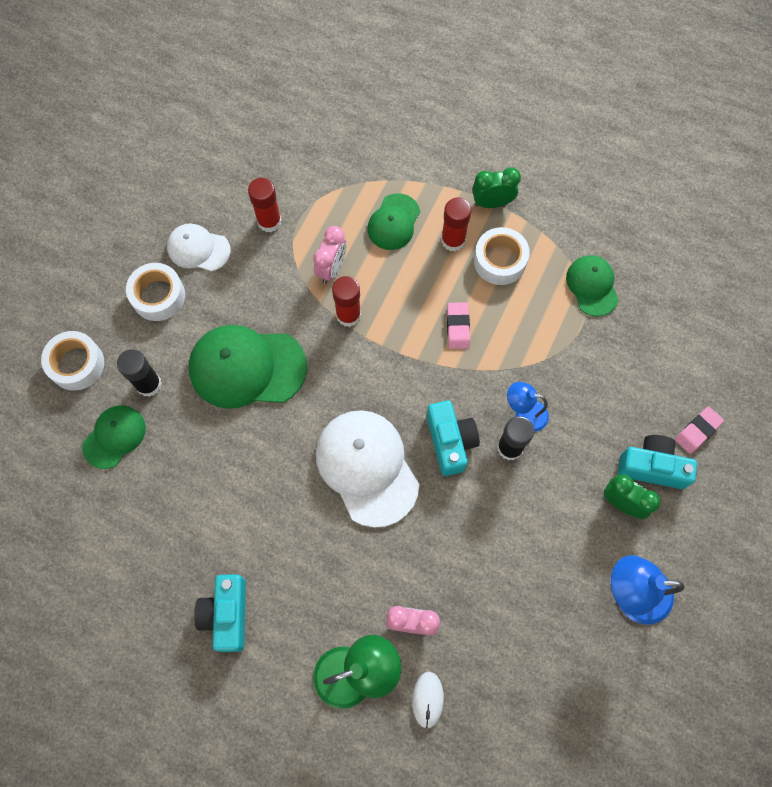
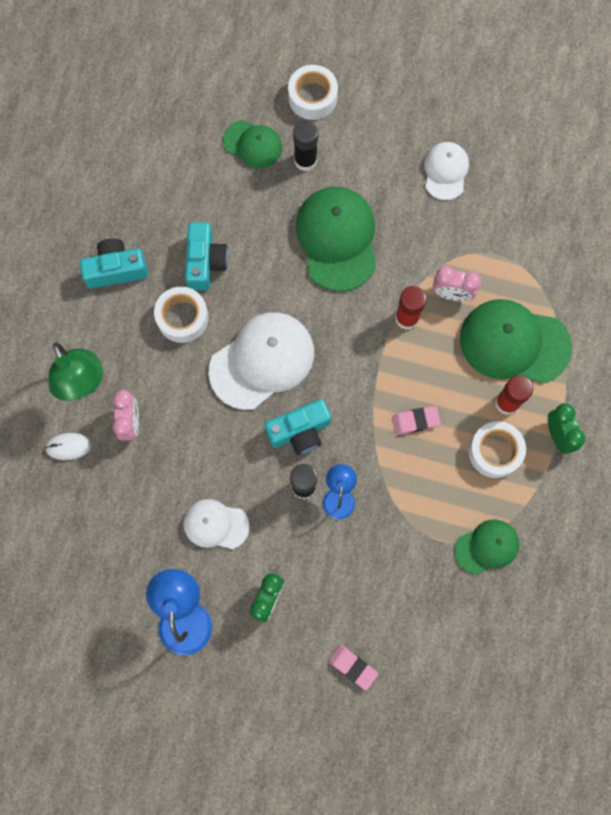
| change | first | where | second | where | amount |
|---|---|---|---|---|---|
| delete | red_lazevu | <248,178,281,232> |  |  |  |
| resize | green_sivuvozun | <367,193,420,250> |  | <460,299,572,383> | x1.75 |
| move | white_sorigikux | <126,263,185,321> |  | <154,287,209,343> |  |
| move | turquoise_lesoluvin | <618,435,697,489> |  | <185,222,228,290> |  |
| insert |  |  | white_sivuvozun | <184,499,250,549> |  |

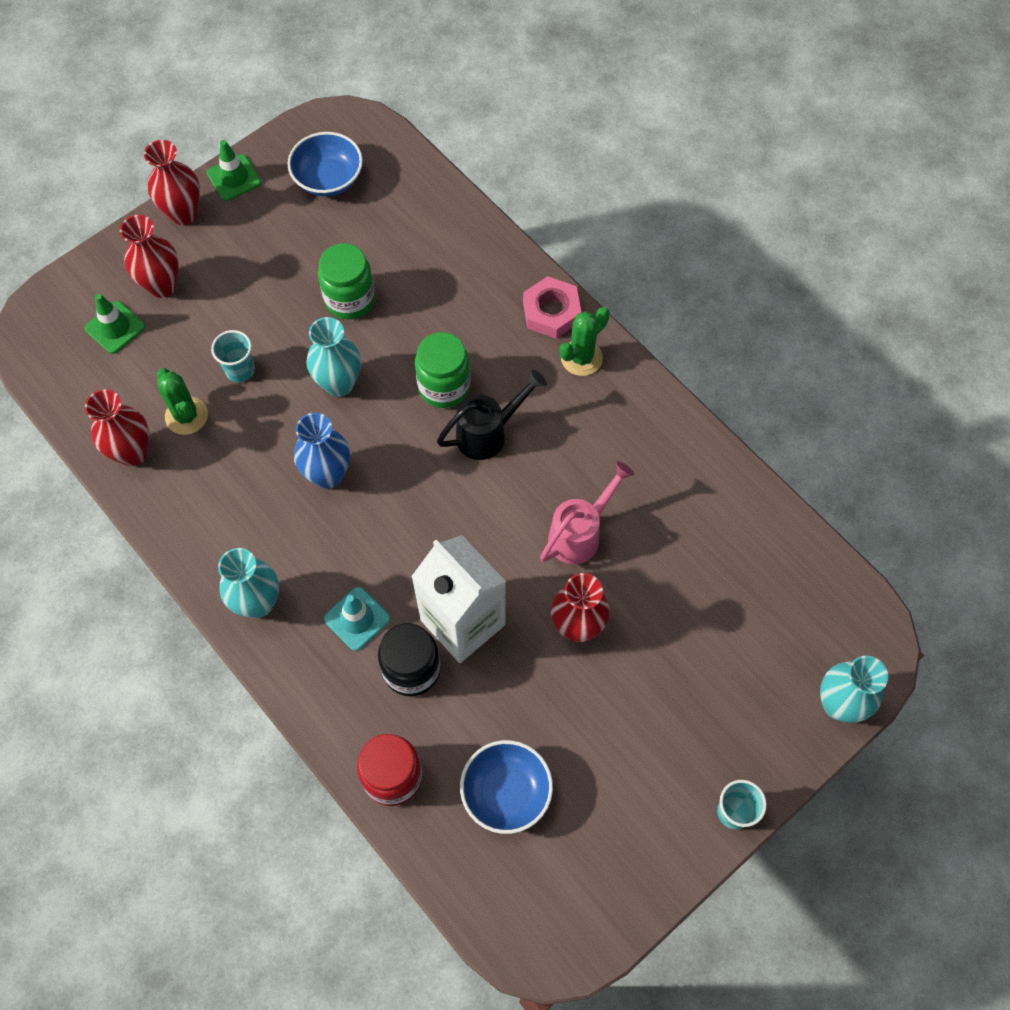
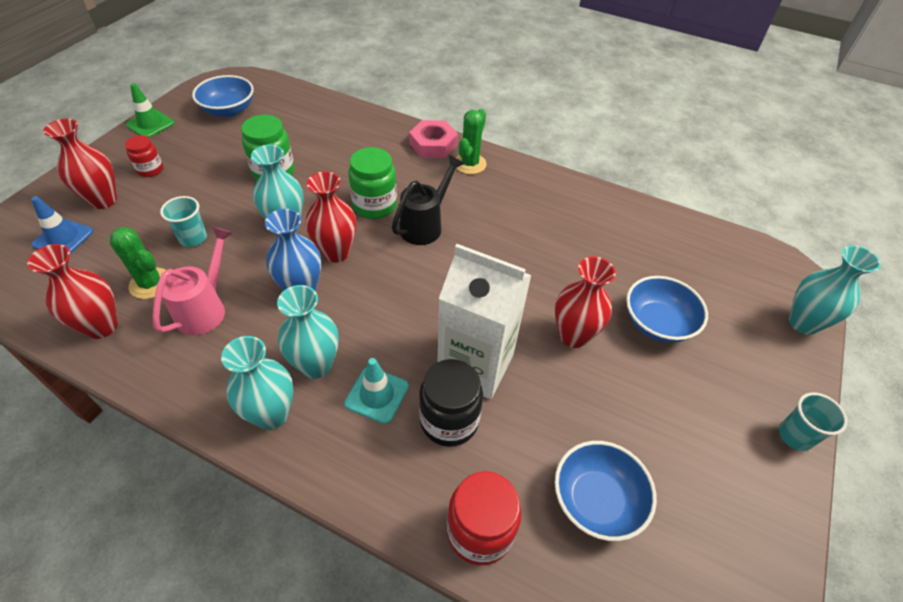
| change | first | where | second | where | amount |
|---|---|---|---|---|---|
| move | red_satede | <144,140,200,225> |  | <305,171,356,262> |  |
| recolor | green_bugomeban | <85,294,145,354> | blue_bugomeban | <31,196,93,254> |  |
| move | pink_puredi | <540,461,635,564> |  | <152,227,233,335> |  |
| insert |  |  | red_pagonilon | <125,135,163,177> |  |
| insert |  |  | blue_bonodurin | <626,276,708,343> |  |
| insert |  |  | turquoise_satede | <277,285,339,379> |  |

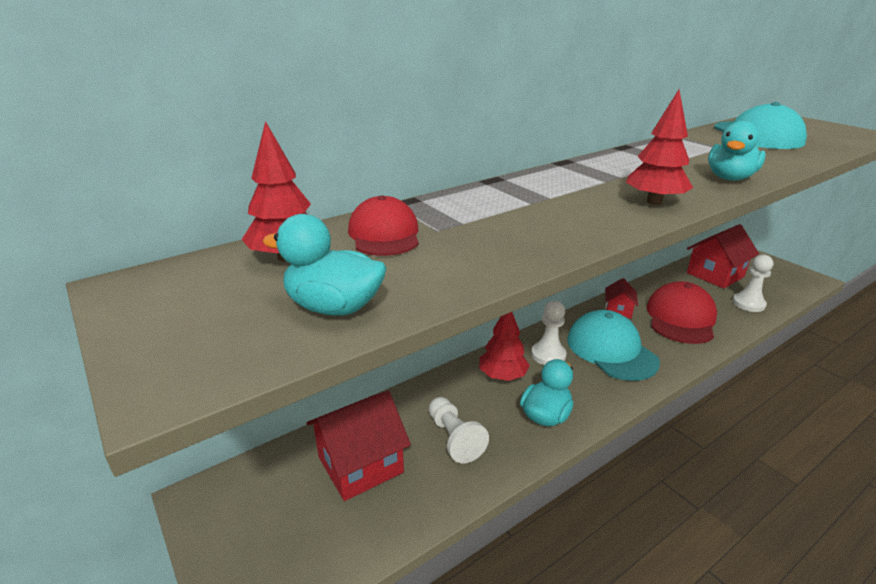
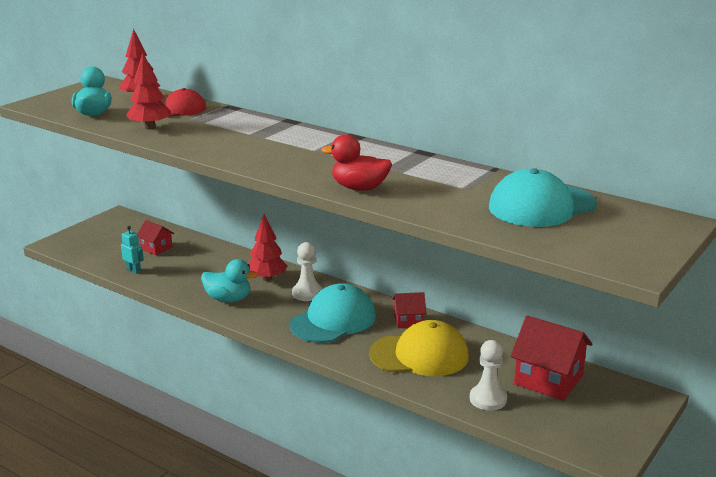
| change | first | where | second | where | amount |
|---|---|---|---|---|---|
| move | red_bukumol | <626,90,693,205> |  | <126,53,171,130> |  |
| recolor | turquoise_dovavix | <708,121,766,181> | red_dovavix | <321,134,392,191> |  |
| recolor | red_sivuvozun | <646,281,717,344> | yellow_sivuvozun | <369,320,469,376> |  |
| resize | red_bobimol | <306,391,411,501> |  | <137,220,174,255> | x0.55 |
| delete | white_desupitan | <429,397,489,463> |  |  |  |
| insert |  |  | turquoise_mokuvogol | <121,226,144,274> |  |

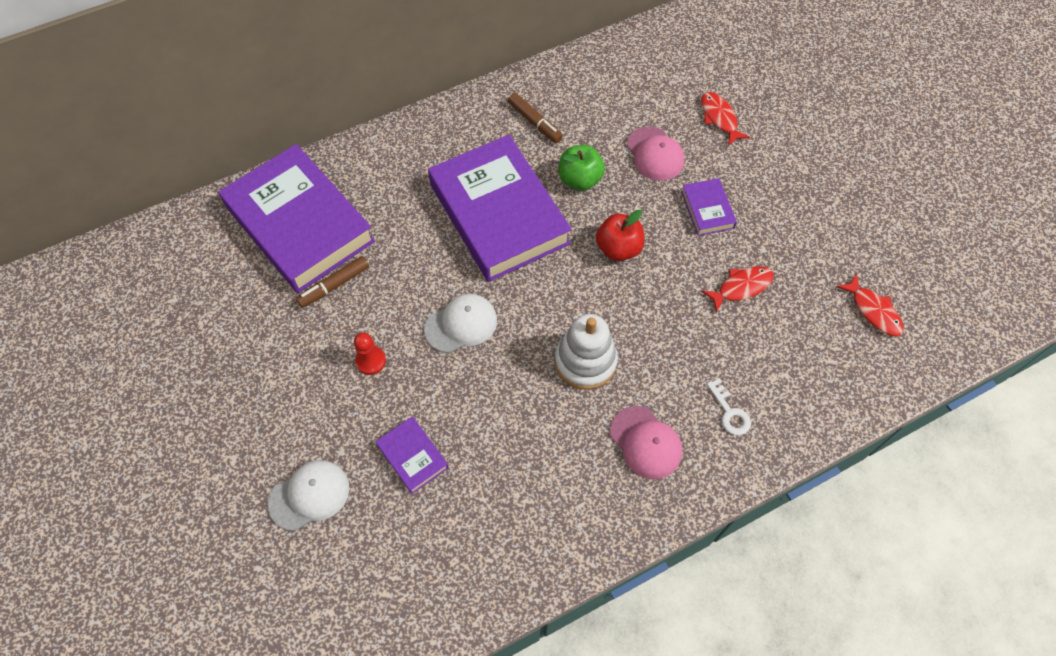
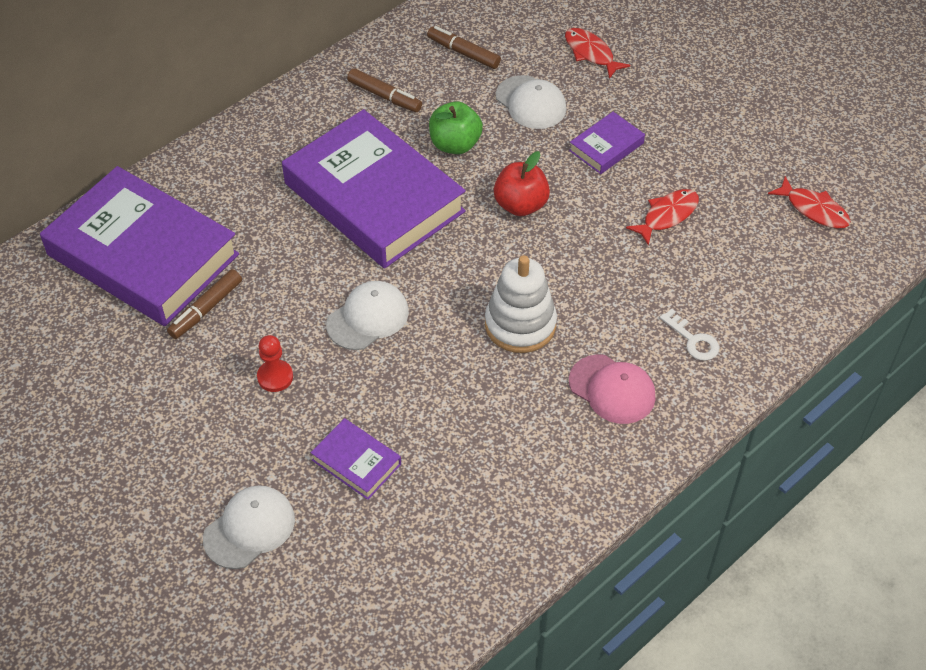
| change | first | where | second | where | amount |
|---|---|---|---|---|---|
| recolor | pink_sivuvozun | <627,127,684,181> | white_sivuvozun | <496,75,567,129> |  |
| rotate | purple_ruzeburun | <681,178,737,236> |  | <569,112,645,174> | 75 degrees clockwise |
| insert |  |  | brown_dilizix | <427,26,501,69> |  |

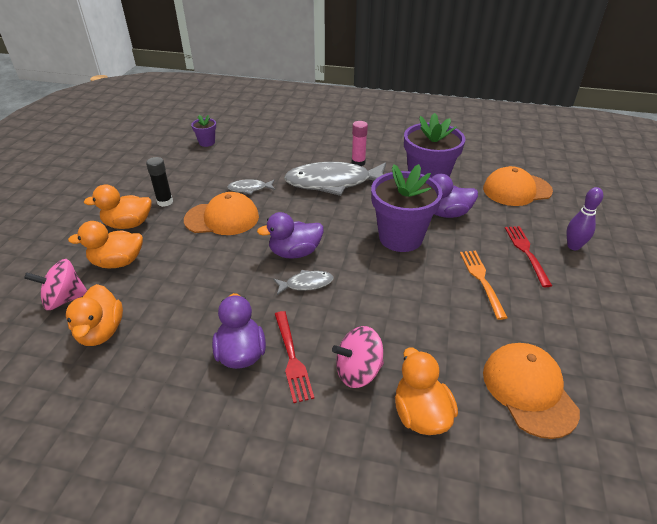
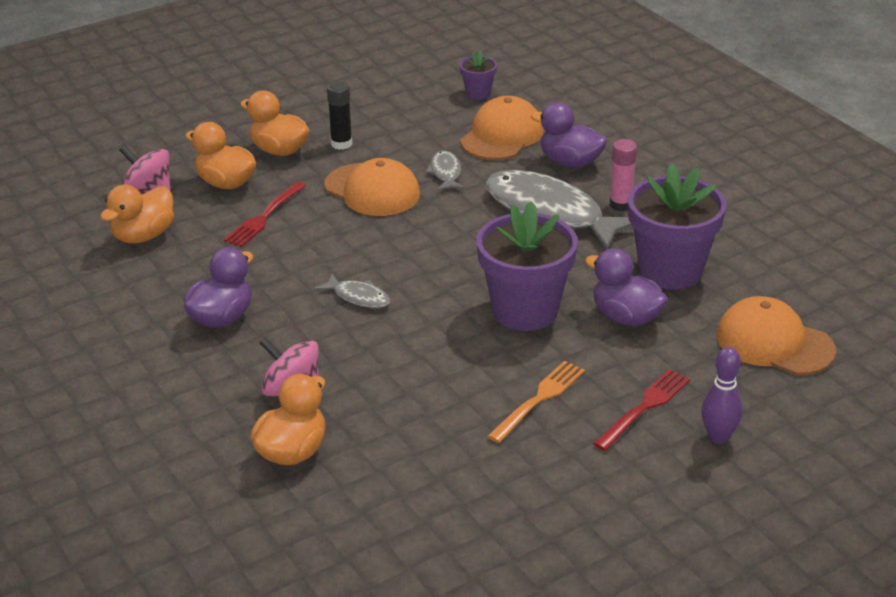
| change | first | where | second | where | amount |
|---|---|---|---|---|---|
| rotate | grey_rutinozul | <227,179,275,195> |  | <425,150,464,191> | 45 degrees clockwise |
| move | purple_dovavix | <257,212,324,259> |  | <531,102,607,168> |  |
| move | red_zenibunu | <275,311,314,403> |  | <224,182,306,247> |  |
| move | orange_sivuvozun | <483,343,580,439> |  | <460,96,544,160> |  |

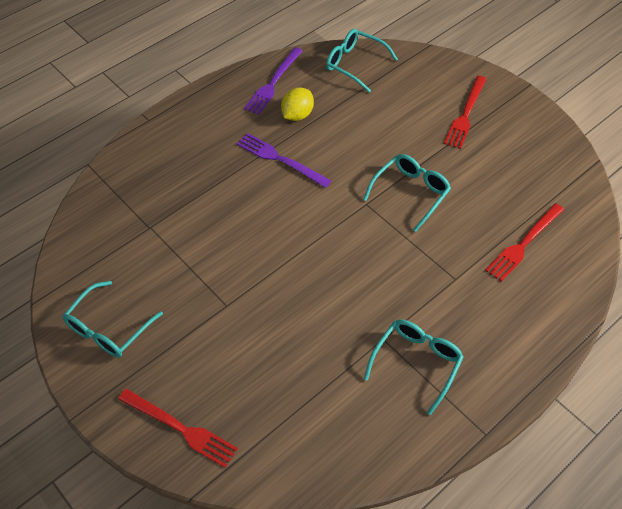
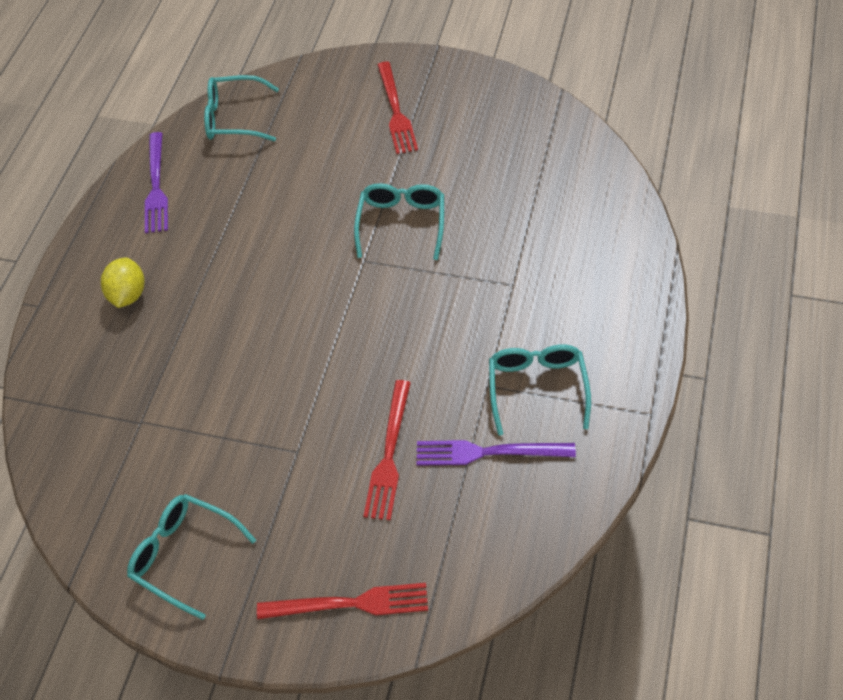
| change | first | where | second | where | amount |
|---|---|---|---|---|---|
| move | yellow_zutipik | <281,88,314,121> |  | <101,257,145,308> |  |
| move | purple_zenibunu | <236,133,331,188> |  | <417,440,576,466> |  |
| move | red_zenibunu | <485,203,564,282> |  | <363,380,411,520> |  |
| rotate | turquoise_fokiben | <63,281,163,358> |  | <127,494,256,620> | 120 degrees clockwise |

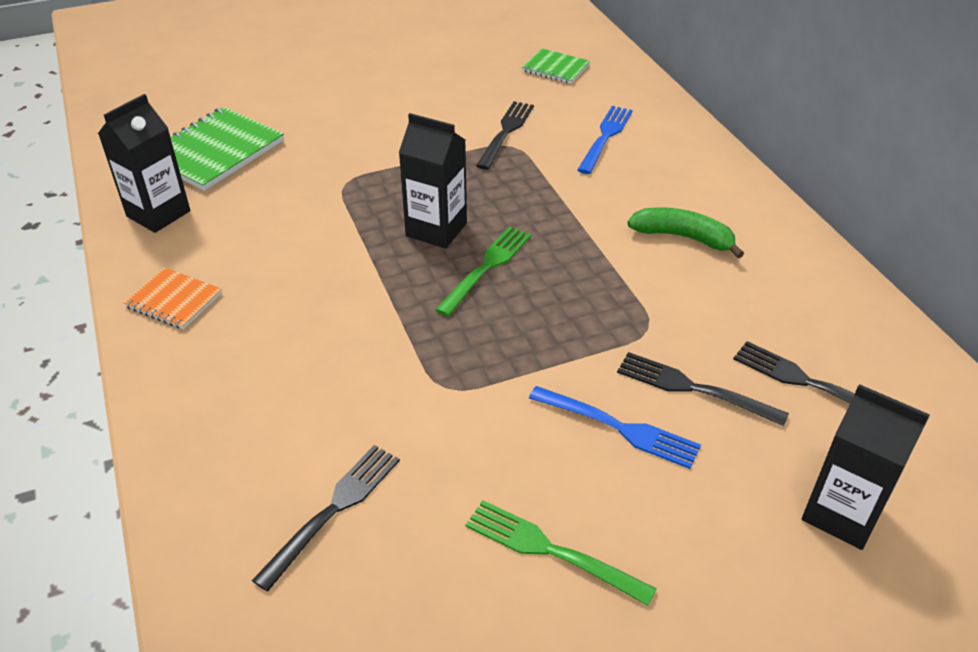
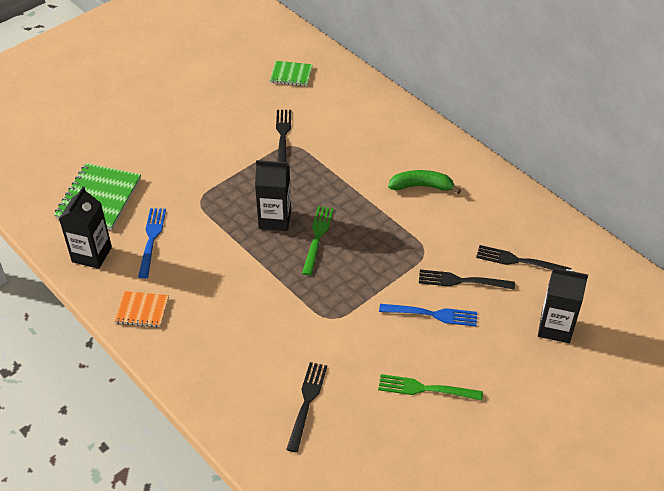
| change | first | where | second | where | amount |
|---|---|---|---|---|---|
| move | blue_zenibunu | <577,106,633,174> |  | <138,208,166,278> |  |

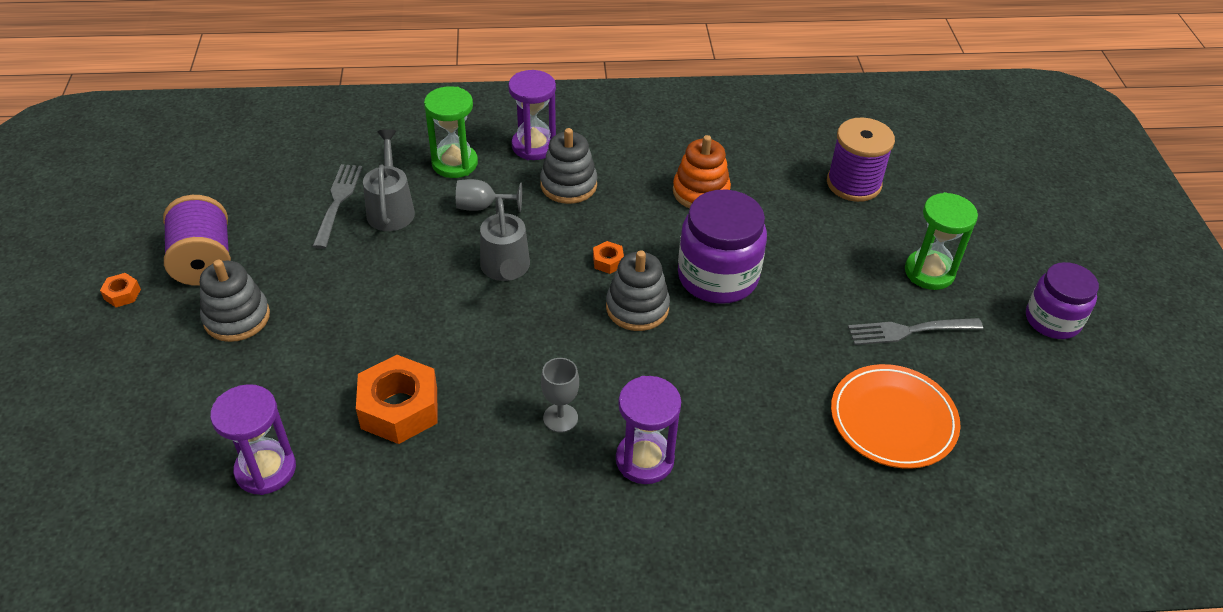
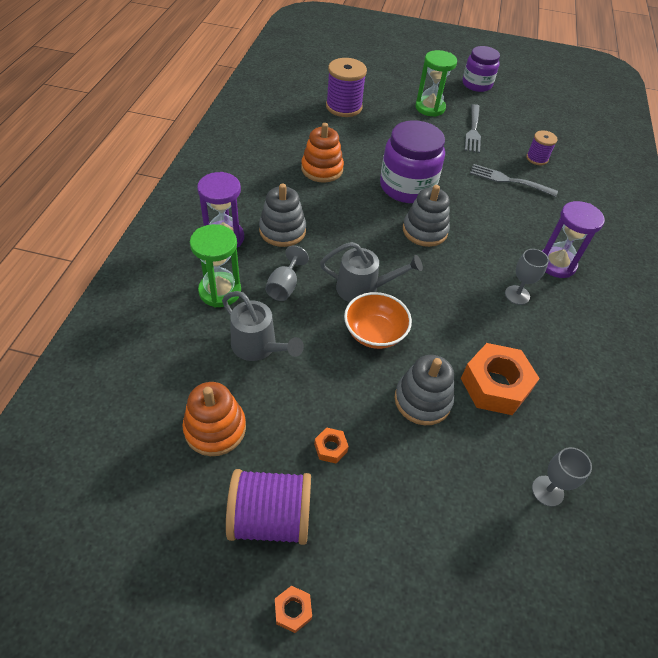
| change | first | where | second | where | amount |
|---|---|---|---|---|---|
| rotate | grey_puredi | <363,130,415,231> |  | <222,291,304,361> | 150 degrees counterclockwise |
| move | grey_zenibunu | <312,164,362,249> |  | <470,164,558,197> |  |
| move | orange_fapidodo | <593,241,624,274> |  | <314,427,349,463> |  |
| move | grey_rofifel | <200,260,270,342> |  | <395,355,454,425> |  |
| replace | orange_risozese | <831,364,961,469> | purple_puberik | <526,130,558,165> |  |
| replace | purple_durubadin | <210,384,296,495> | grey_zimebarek | <532,447,592,507> |  |
| insert |  |  | orange_bonodurin | <344,292,412,349> |  |
| insert |  |  | orange_rofifel | <182,382,246,456> |  |

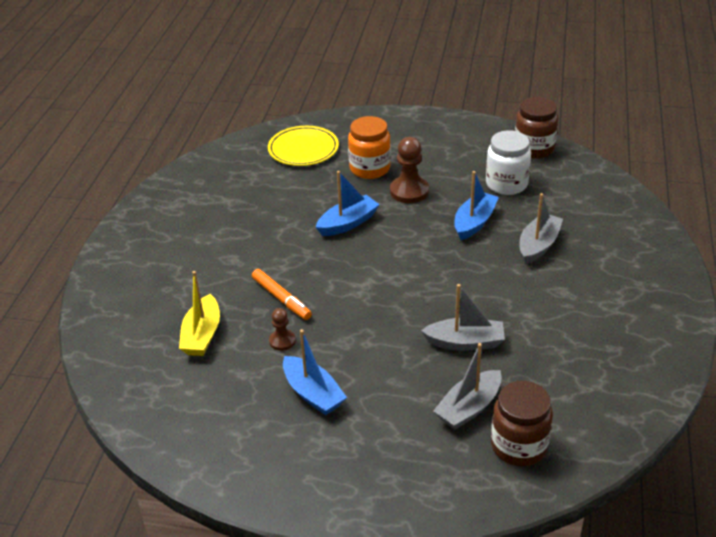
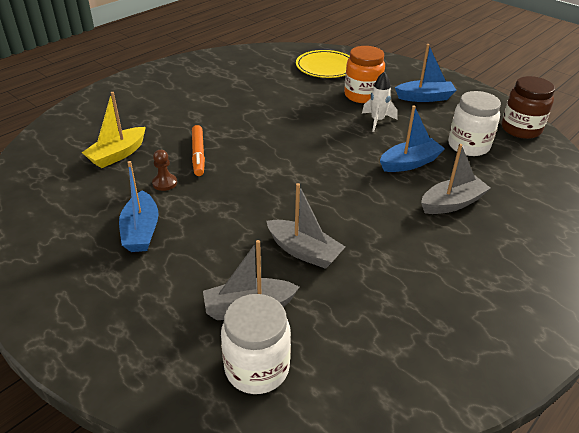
| change | first | where | second | where | amount |
|---|---|---|---|---|---|
| replace | brown_desupitan | <390,137,429,203> | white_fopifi | <362,72,398,132> |  |
| move | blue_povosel | <316,171,380,236> |  | <395,44,457,102> |  |
| recolor | brown_pagonilon | <491,381,553,466> | white_pagonilon | <221,294,291,394> |  |

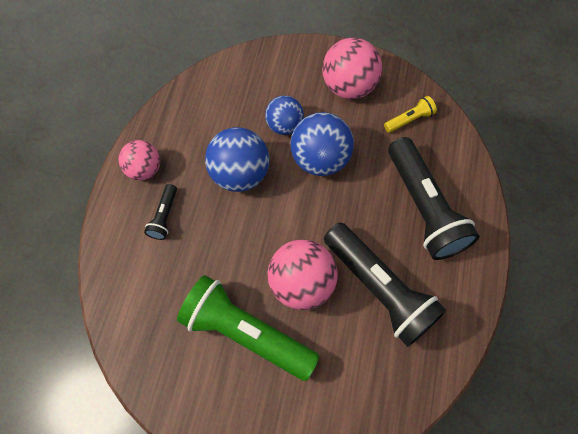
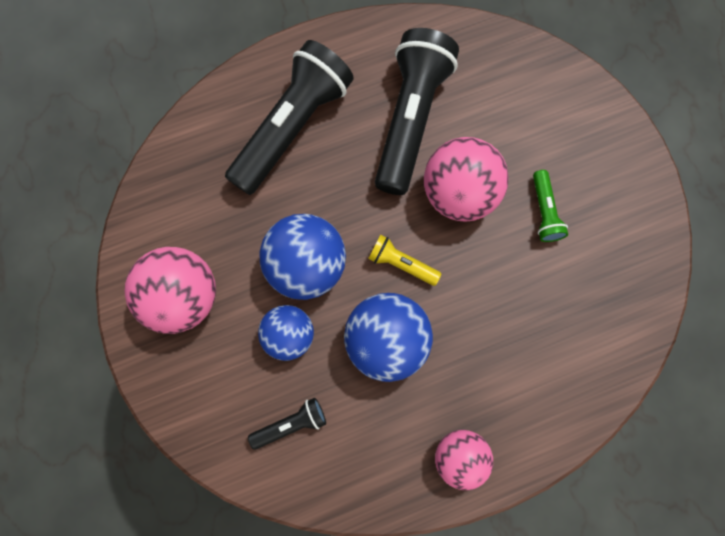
| change | first | where | second | where | amount |
|---|---|---|---|---|---|
| move | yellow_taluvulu | <384,96,437,133> |  | <368,235,441,286> |  |
| move | black_taluvulu | <144,184,177,240> |  | <248,398,326,450> |  |
| resize | green_taluvulu | <177,275,320,381> |  | <533,170,568,242> | x0.45 |

